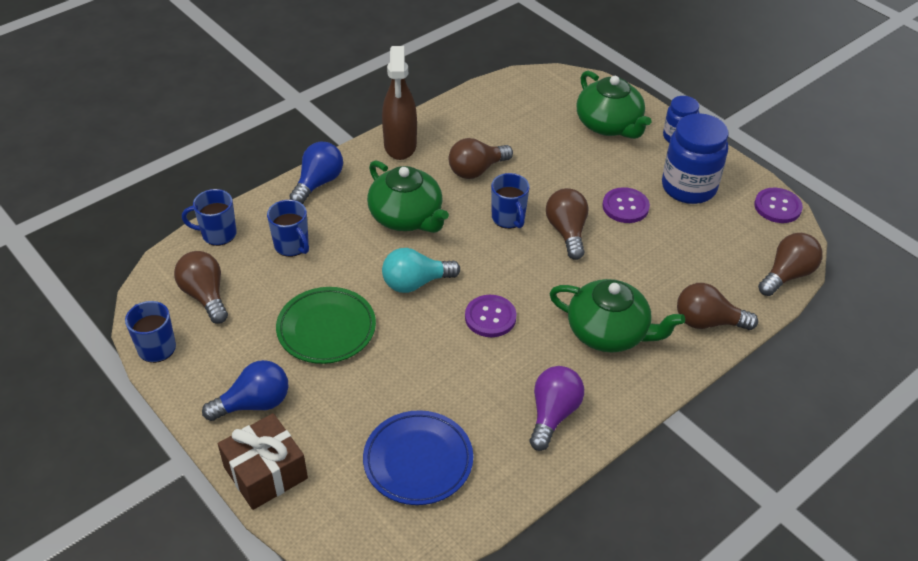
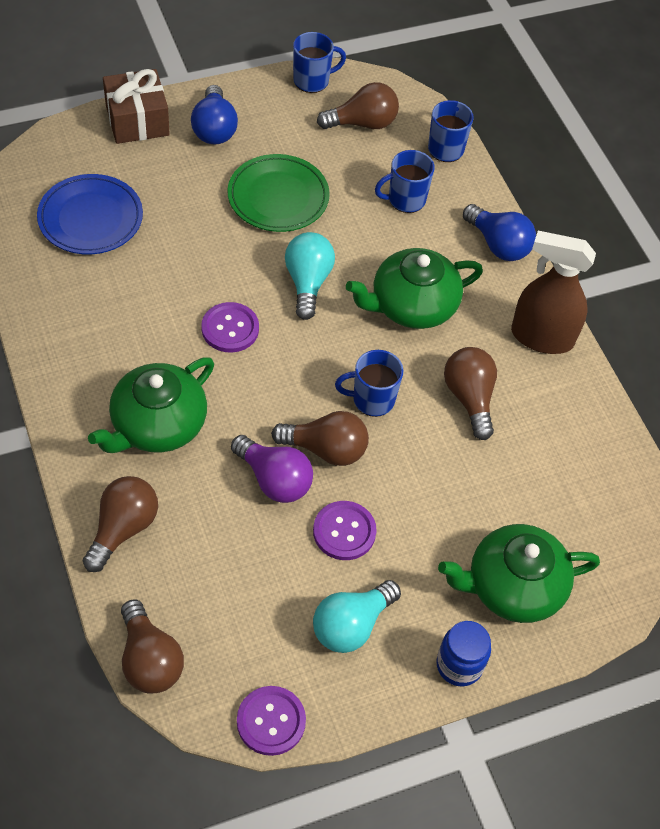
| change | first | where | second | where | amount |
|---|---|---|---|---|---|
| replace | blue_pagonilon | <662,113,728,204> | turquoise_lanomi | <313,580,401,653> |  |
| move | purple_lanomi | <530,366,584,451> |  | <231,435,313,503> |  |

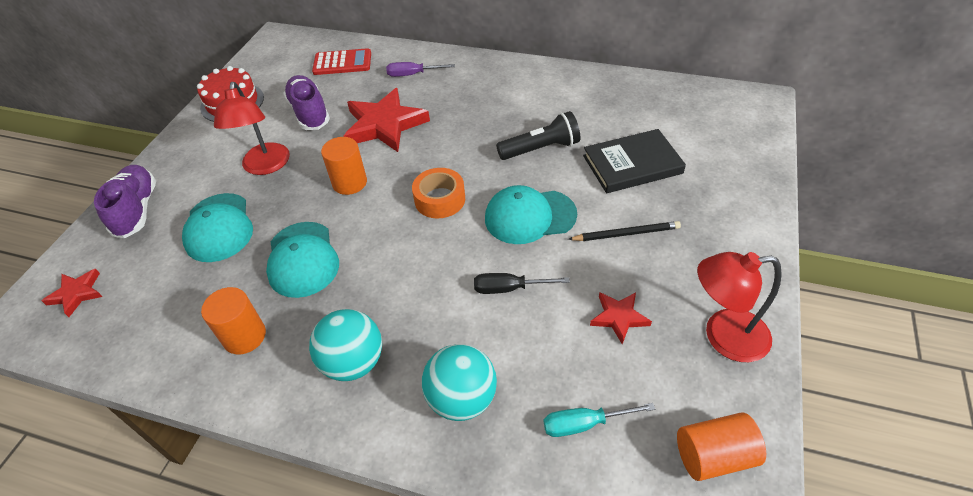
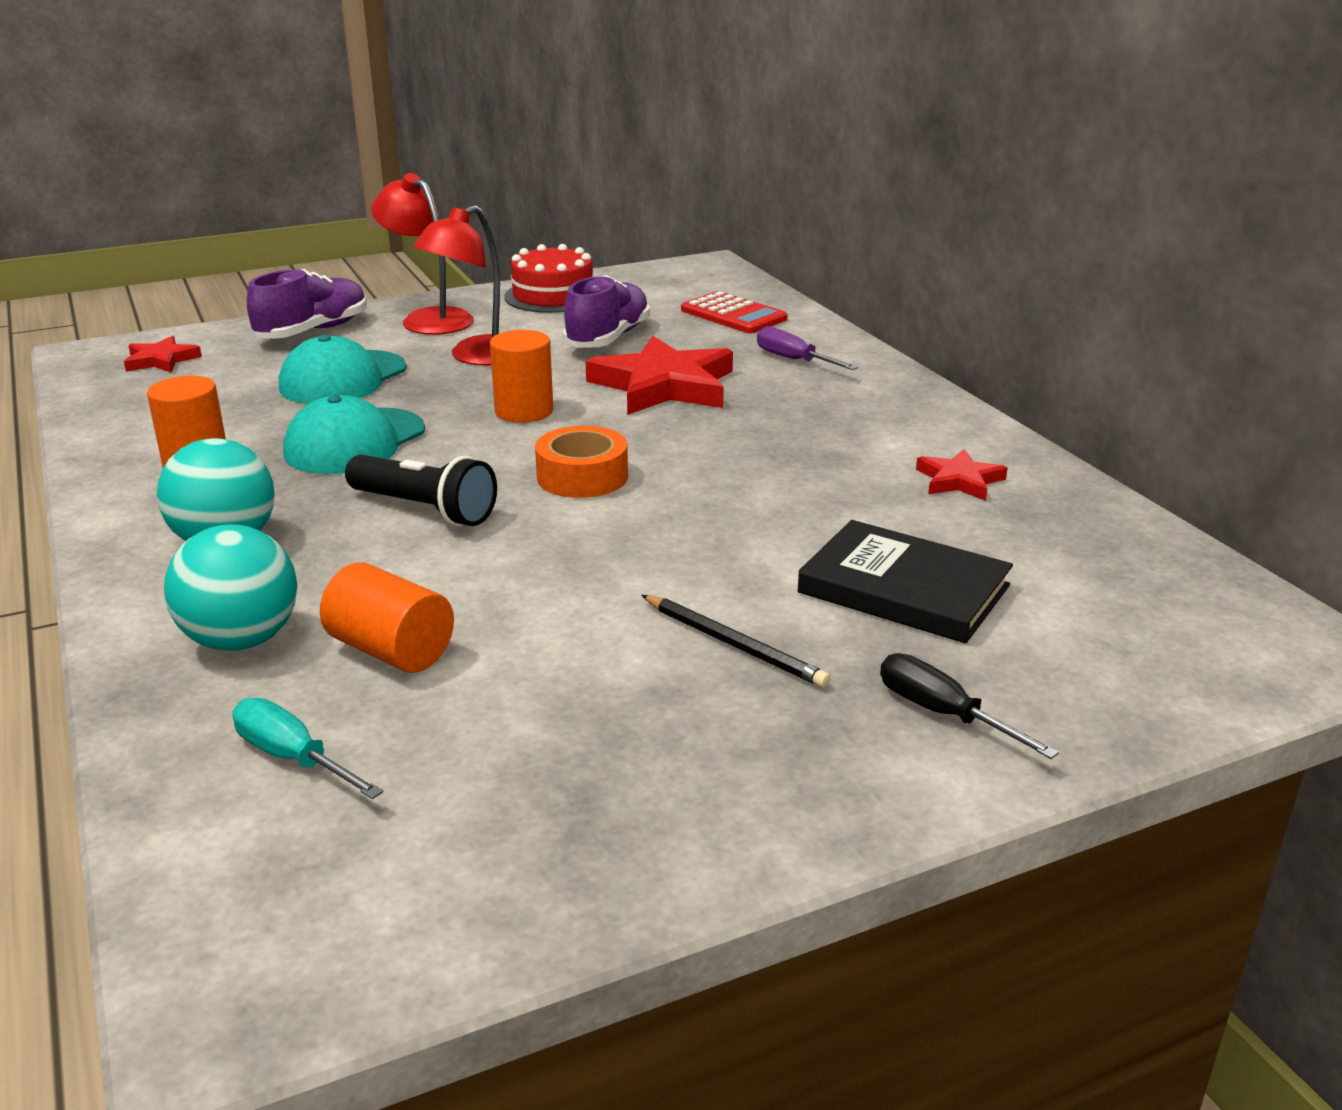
| change | first | where | second | where | amount |
|---|---|---|---|---|---|
| move | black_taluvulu | <496,111,580,160> |  | <345,455,497,526> |  |
| delete | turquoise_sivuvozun | <485,185,577,244> |  |  |  |
| move | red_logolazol | <697,252,782,362> |  | <371,173,474,335> |  |
| move | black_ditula | <474,273,570,294> |  | <880,653,1059,759> |  |
| move | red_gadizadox | <590,292,652,344> |  | <916,449,1008,501> |  |
| move | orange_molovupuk | <677,413,766,481> |  | <320,562,454,673> |  |

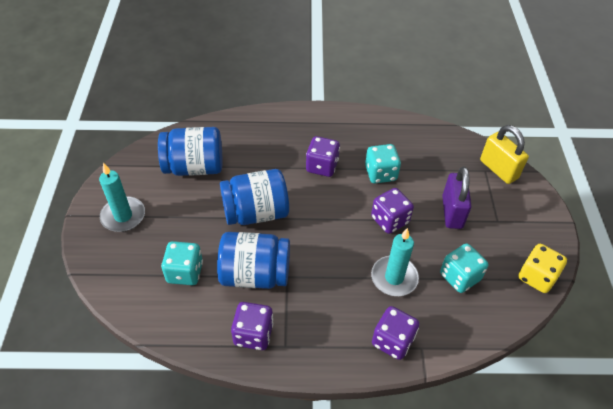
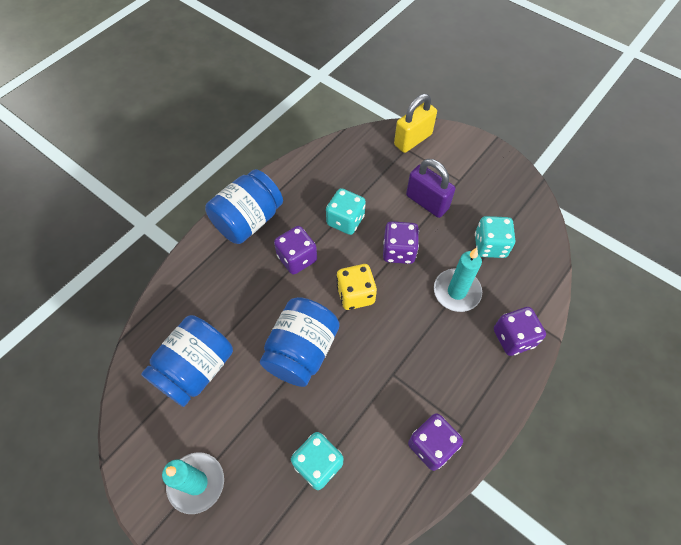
| change | first | where | second | where | amount |
|---|---|---|---|---|---|
| rotate | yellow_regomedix | <480,125,529,184> |  | <394,94,437,153> | 45 degrees counterclockwise |
| move | blue_pagonilon | <217,232,290,289> |  | <205,169,283,244> |  |
| move | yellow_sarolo | <518,244,567,293> |  | <336,264,377,310> |  |

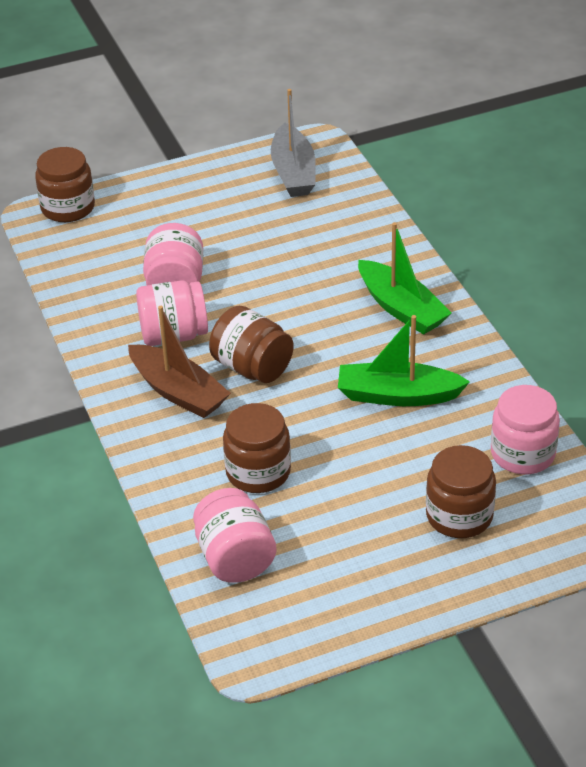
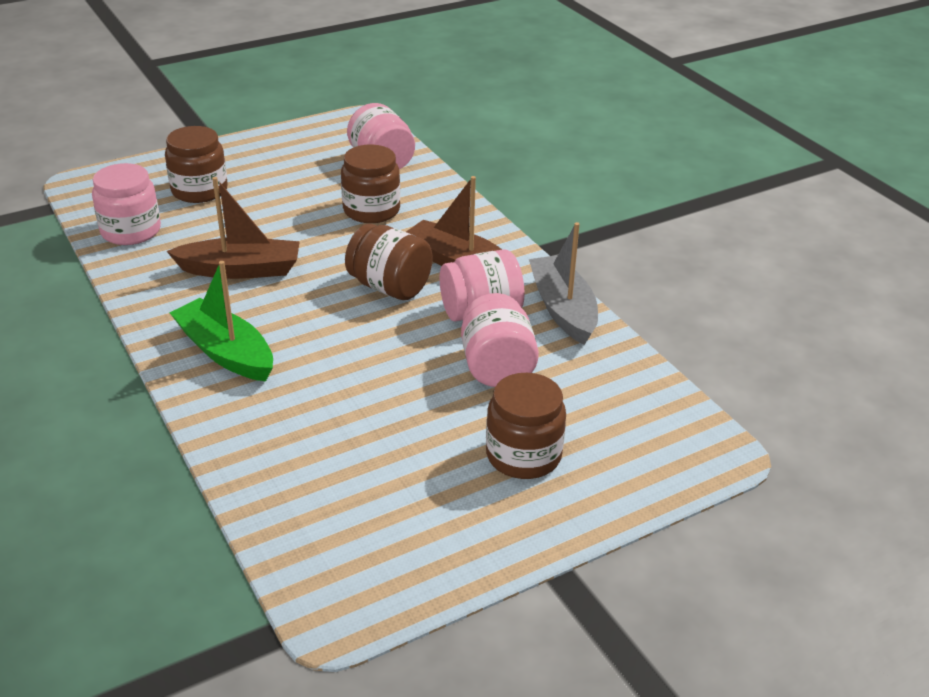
| change | first | where | second | where | amount |
|---|---|---|---|---|---|
| move | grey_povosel | <271,89,316,197> |  | <529,222,598,345> |  |
| move | brown_pagonilon | <35,147,95,222> |  | <486,373,566,479> |  |
| recolor | green_povosel | <338,315,470,406> | brown_povosel | <167,177,300,279> |  |

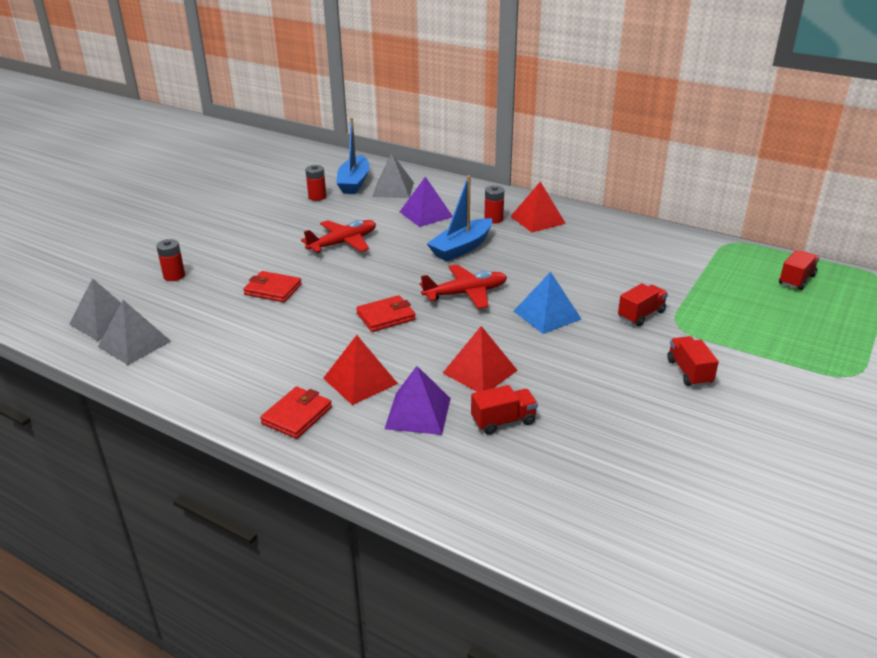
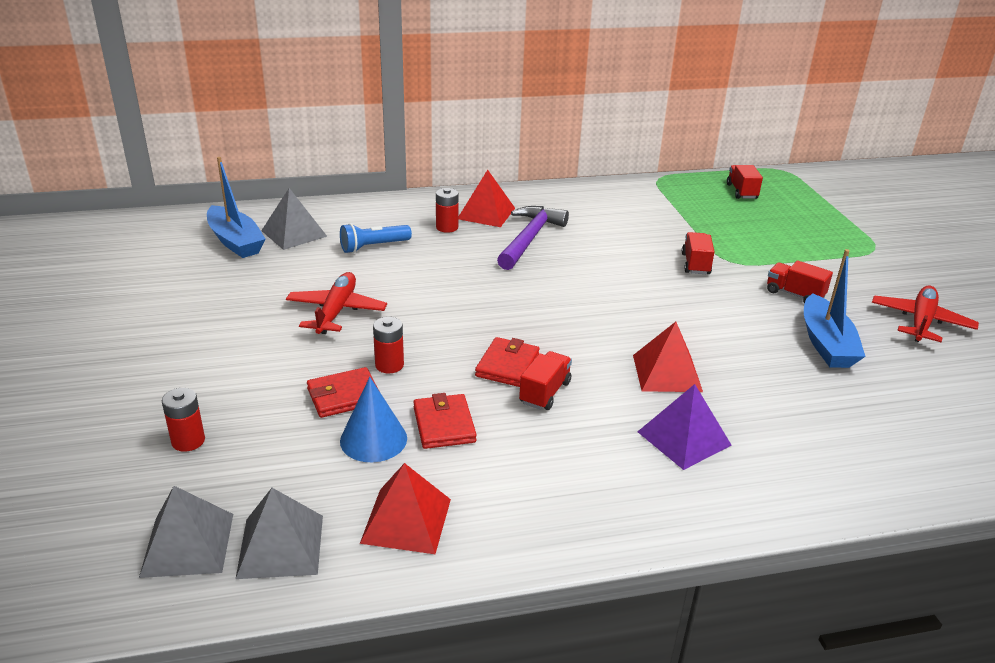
| change | first | where | second | where | amount |
|---|---|---|---|---|---|
| move | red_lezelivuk | <305,165,326,201> |  | <373,317,404,373> |  |
| move | blue_povosel | <427,175,492,261> |  | <804,249,866,368> |  |
| replace | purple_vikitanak | <400,176,453,227> | blue_taluvulu | <340,223,412,253> |  |
| move | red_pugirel | <420,264,507,309> |  | <872,285,979,342> |  |
| delete | blue_vikitanak | <513,272,581,334> |  |  |  |
| move | red_vikitanak | <323,335,398,405> |  | <360,463,451,554> |  |
| move | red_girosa | <471,385,538,435> |  | <519,351,572,410> |  |
| move | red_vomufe | <260,387,332,439> |  | <413,393,477,449> |  |
| insert |  |  | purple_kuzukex | <497,206,569,270> |  |
| insert |  |  | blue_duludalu | <340,377,407,462> |  |

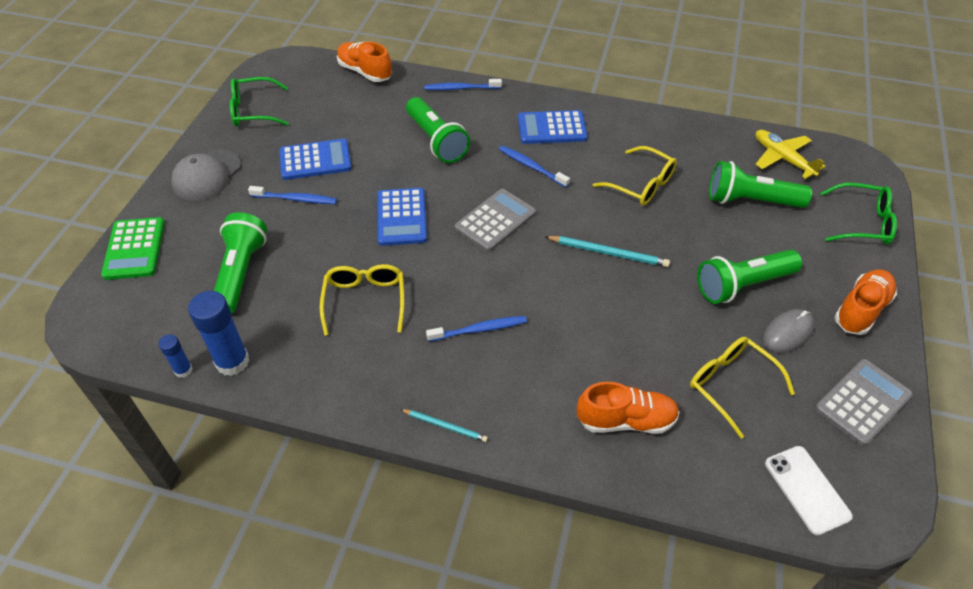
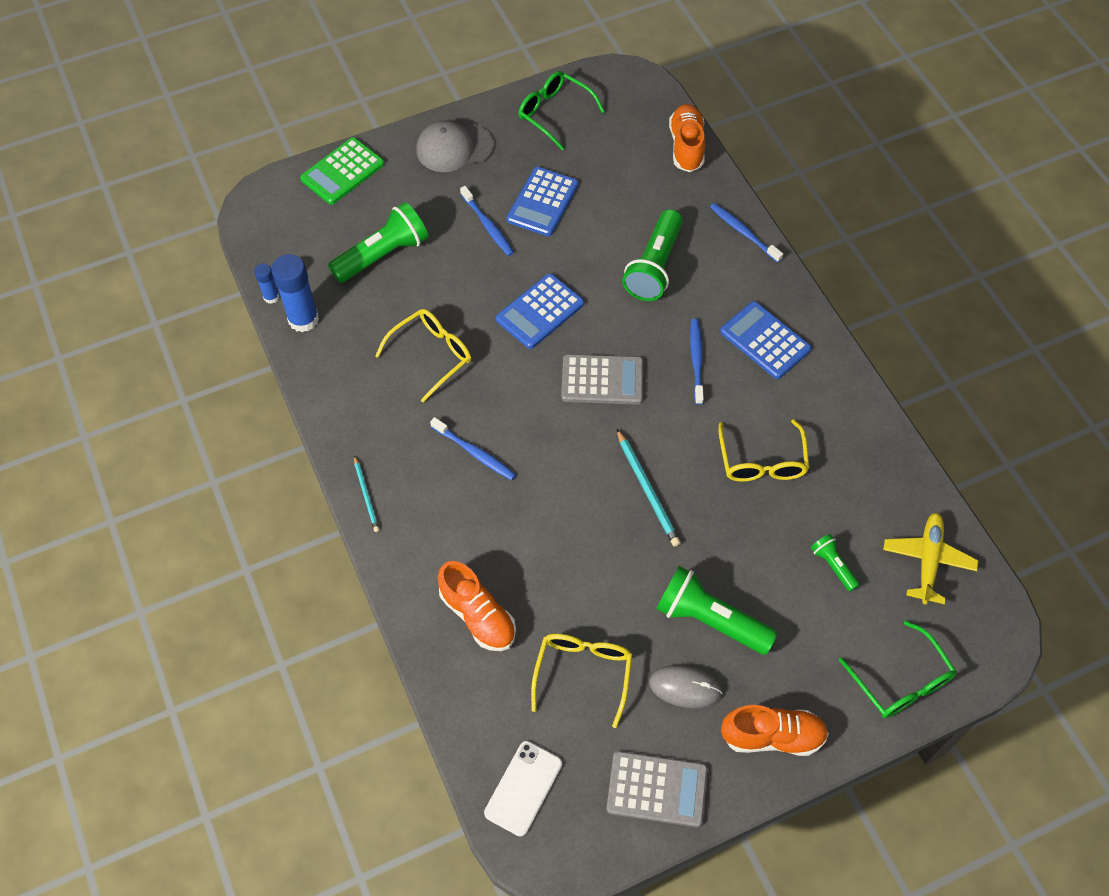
| change | first | where | second | where | amount |
|---|---|---|---|---|---|
| rotate | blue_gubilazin | <279,139,352,180> |  | <507,167,579,236> | 75 degrees clockwise |
| resize | green_taluvulu | <709,161,812,208> |  | <810,534,860,592> | x0.51 |

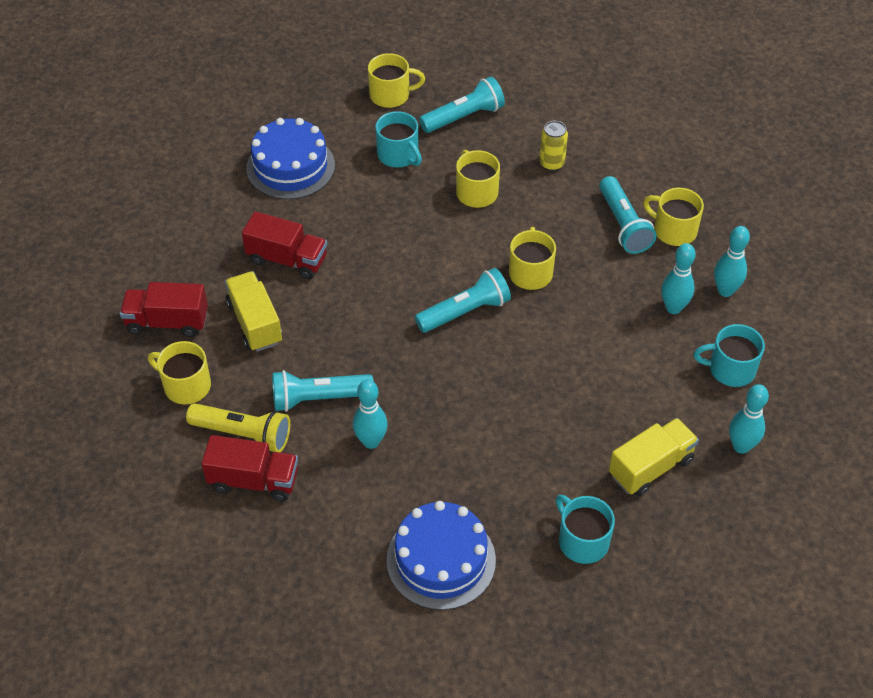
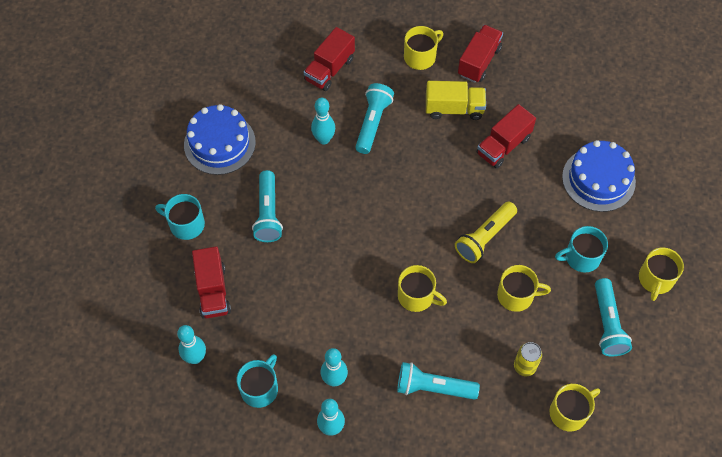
| change | first | where | second | where | amount |
|---|---|---|---|---|---|
| move | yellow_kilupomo | <643,188,704,246> |  | <549,384,600,431> |  |
| move | turquoise_taluvulu | <415,268,511,333> |  | <252,170,283,242> |  |
| move | yellow_taluvulu | <186,403,290,452> |  | <455,202,517,263> |  |
| recolor | yellow_girosa | <609,418,699,496> | red_girosa | <192,246,231,318> |  |
| rotate | turquoise_kilupomo | <556,495,615,564> |  | <155,194,205,240> | 150 degrees counterclockwise |

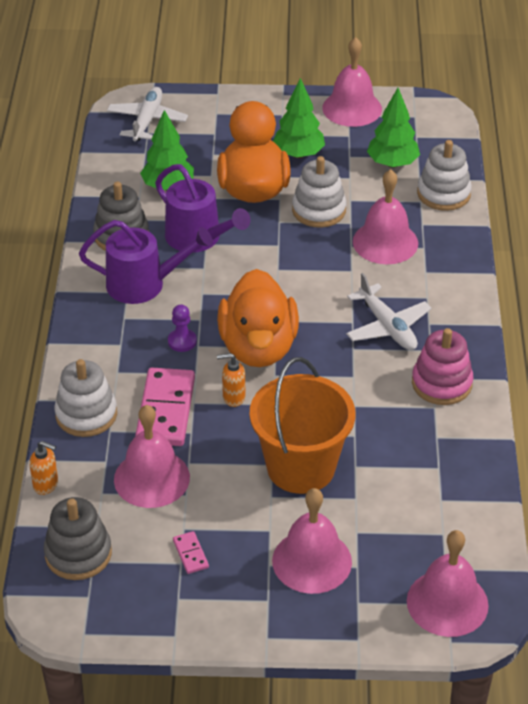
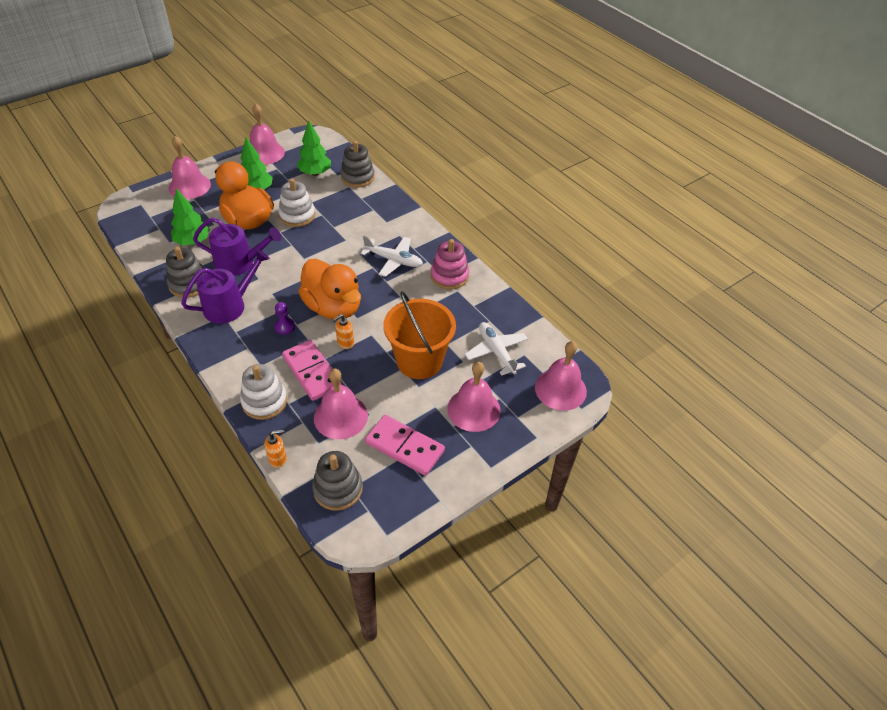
| change | first | where | second | where | amount |
|---|---|---|---|---|---|
| move | white_pugirel | <107,87,188,141> |  | <464,322,528,375> |  |
| recolor | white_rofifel | <417,140,472,211> | grey_rofifel | <340,141,375,187> |  |
| move | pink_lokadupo | <353,169,418,264> |  | <169,136,211,199> |  |
| resize | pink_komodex | <173,531,209,574> |  | <365,415,445,476> | x2.25 |

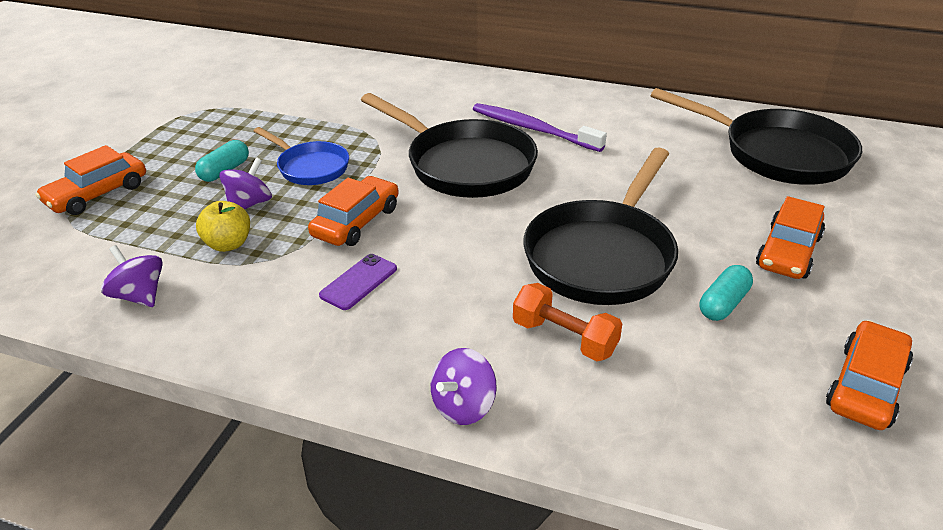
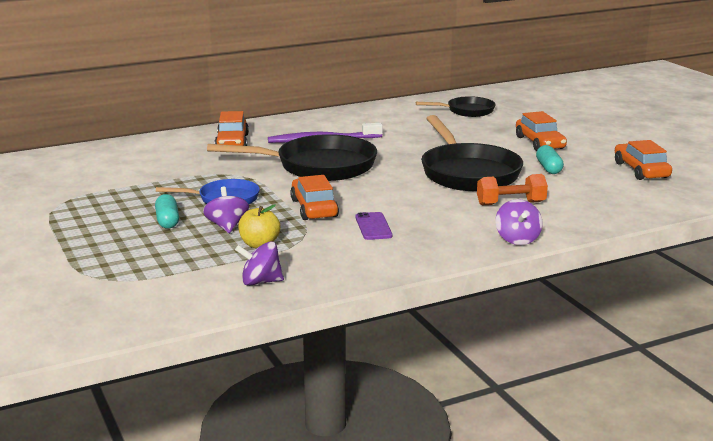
| change | first | where | second | where | amount |
|---|---|---|---|---|---|
| resize | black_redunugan | <651,88,862,184> |  | <416,96,495,117> | x0.56 |
| move | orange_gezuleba | <35,145,146,215> |  | <215,111,249,146> |  |

